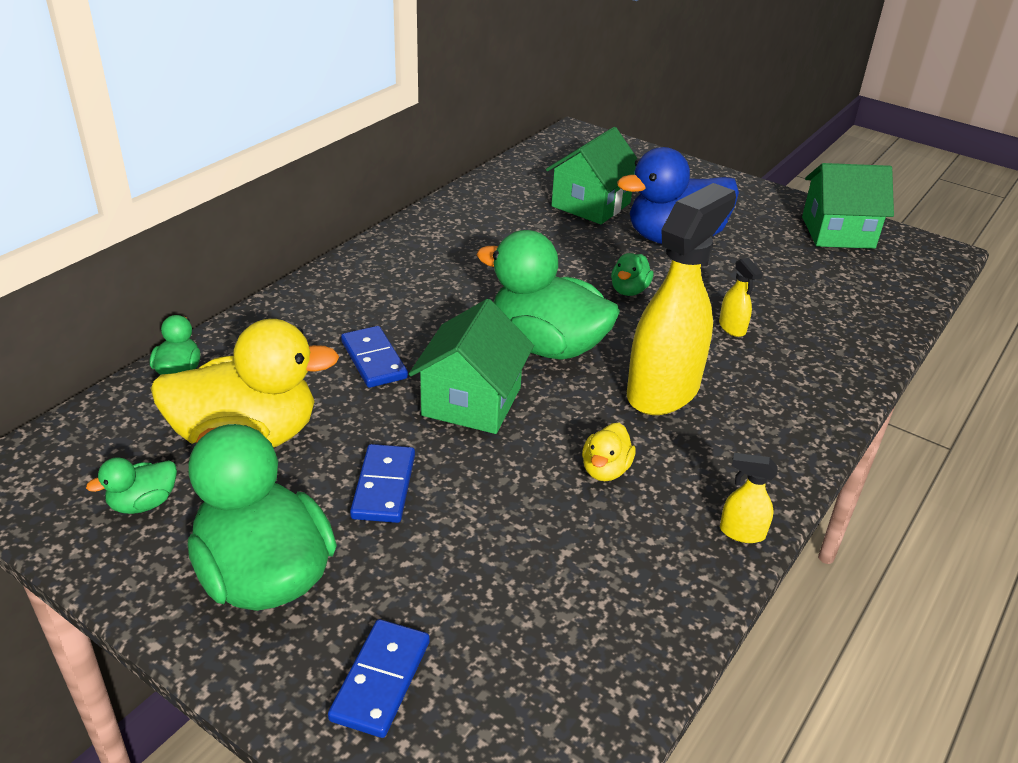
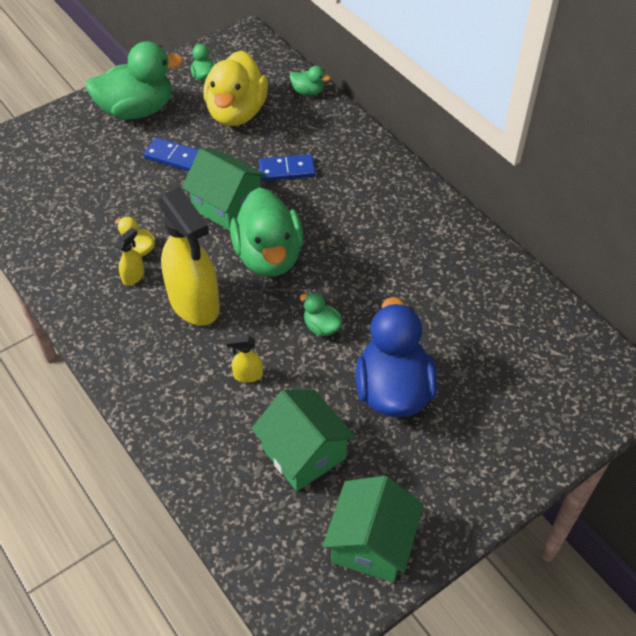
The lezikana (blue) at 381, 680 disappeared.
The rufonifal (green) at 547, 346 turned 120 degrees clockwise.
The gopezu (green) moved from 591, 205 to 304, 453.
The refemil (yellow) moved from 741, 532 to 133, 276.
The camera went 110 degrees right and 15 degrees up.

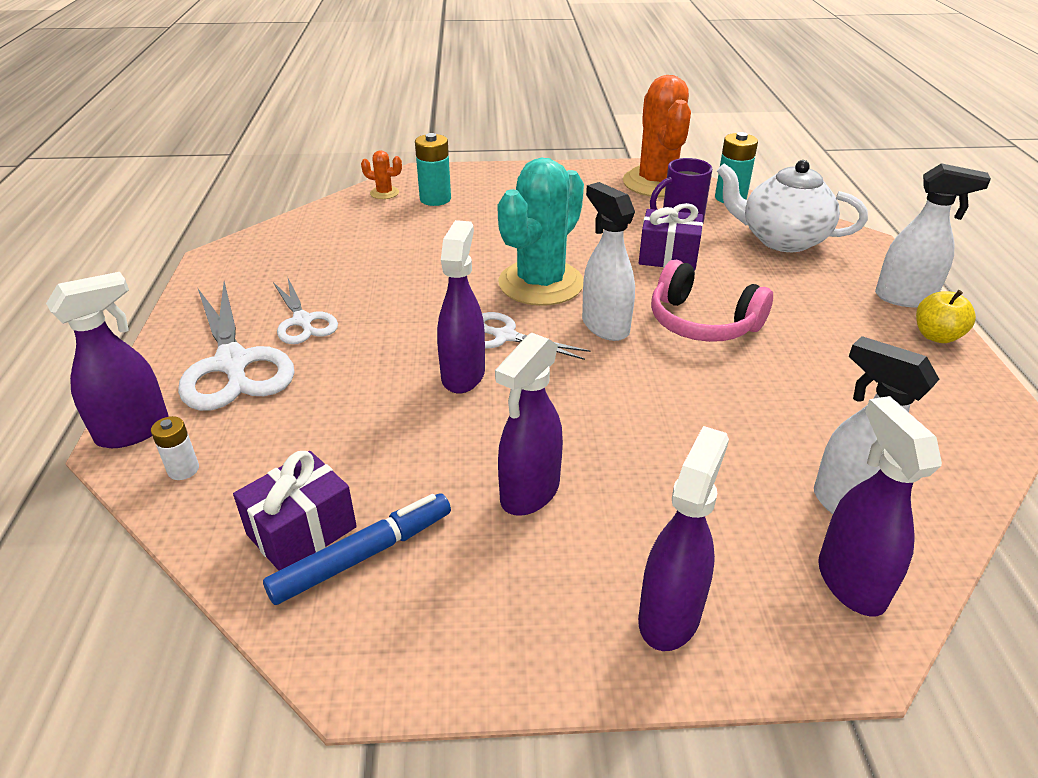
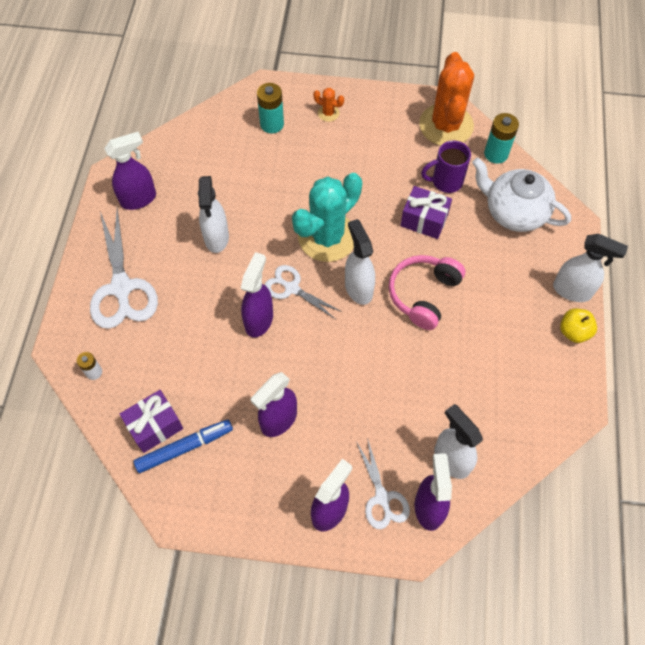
The refemil (purple) moved from 134, 431 to 139, 199.
The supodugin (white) moved from 302, 321 to 382, 498.
The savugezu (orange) moved from 384, 193 to 328, 113.
The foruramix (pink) at 702, 322 turned 75 degrees clockwise.
The refemil (white) at 216, 238 appeared.
The camera went 10 degrees right and 25 degrees up.

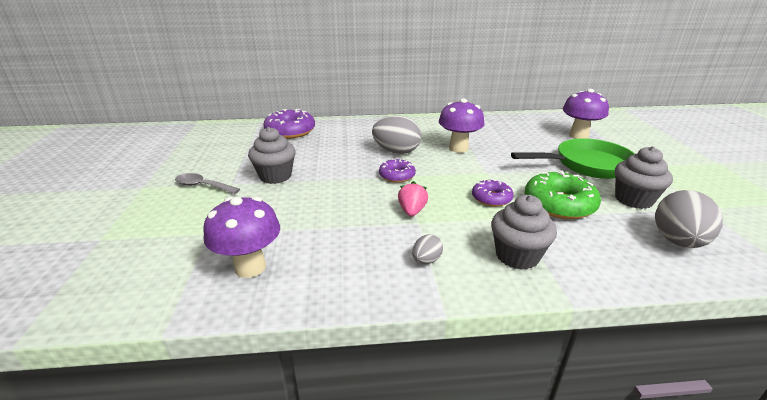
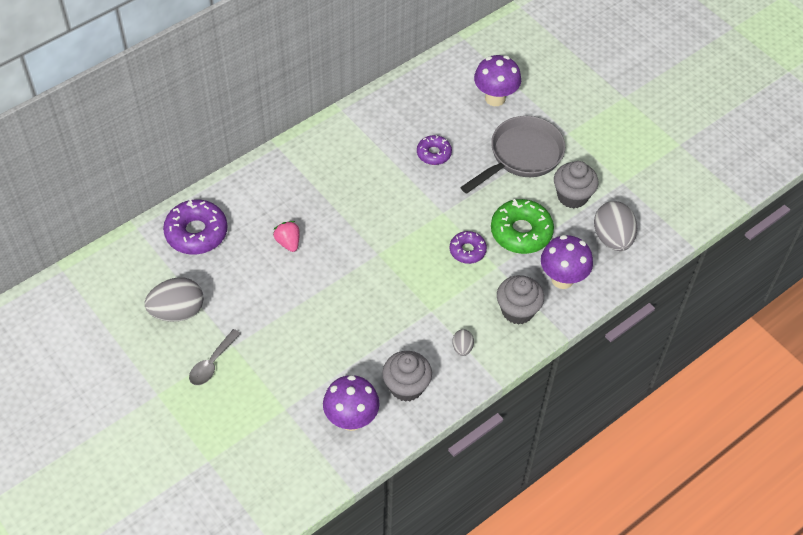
The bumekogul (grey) at 203, 186 turned 45 degrees counterclockwise.
The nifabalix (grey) moved from 275, 176 to 406, 386.
The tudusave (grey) moved from 396, 151 to 177, 311.
The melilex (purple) moved from 397, 176 to 434, 153.
The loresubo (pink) moved from 412, 211 to 288, 242.
The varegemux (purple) moved from 458, 148 to 562, 279.
The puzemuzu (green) at 587, 165 became the puzemuzu (grey) at 521, 156.
The camera went 35 degrees left and 25 degrees up.

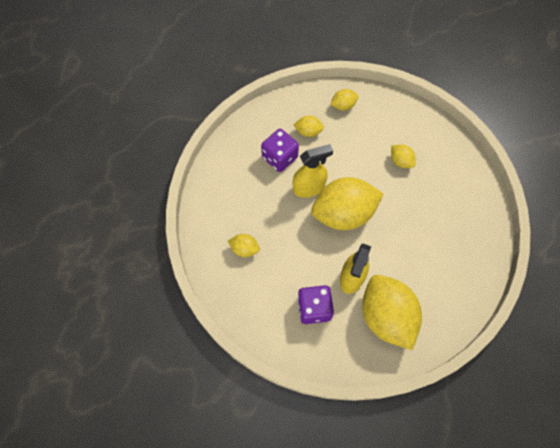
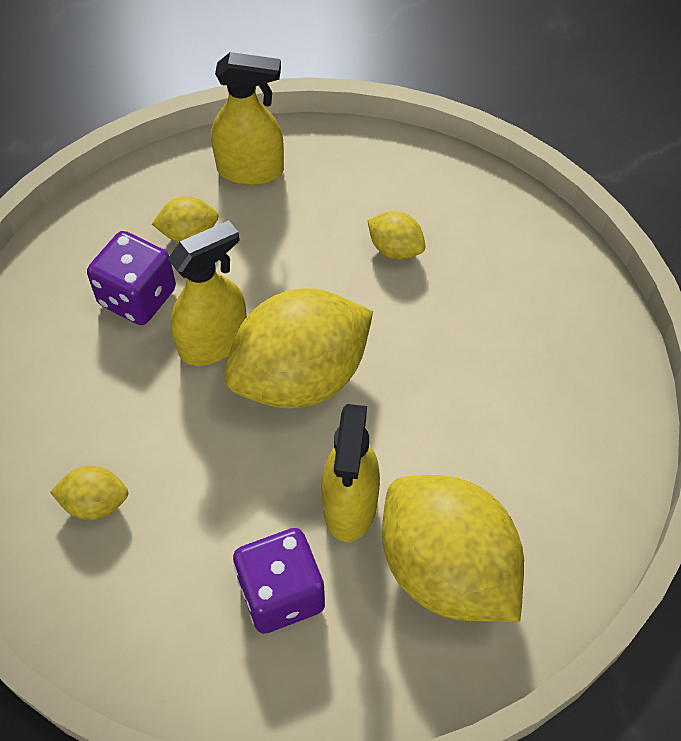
The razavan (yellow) at 343, 105 was replaced by the refemil (yellow) at 251, 170.
The camera went 15 degrees left and 10 degrees down.

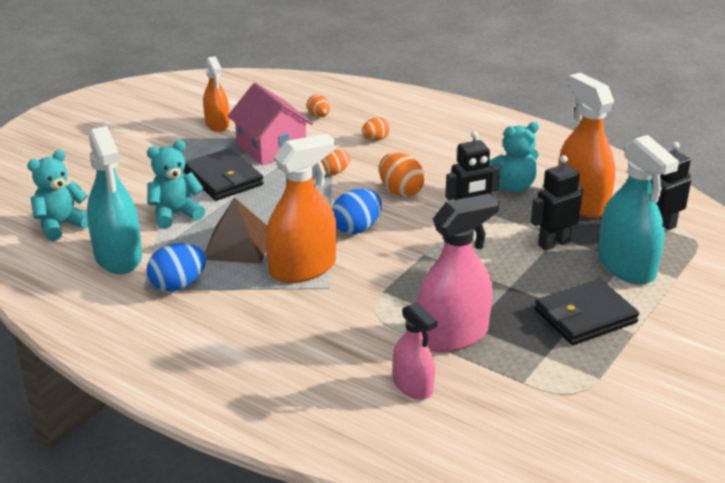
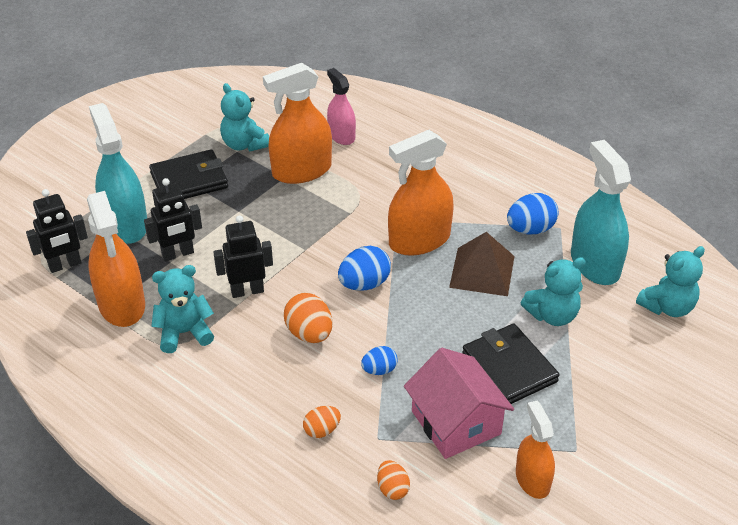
The tudusave (orange) at 335, 172 became the tudusave (blue) at 379, 370.
The refemil (pink) at 452, 335 became the refemil (orange) at 301, 171.
The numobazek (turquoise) at 244, 144 appeared.
The camera went 175 degrees left and 10 degrees up.

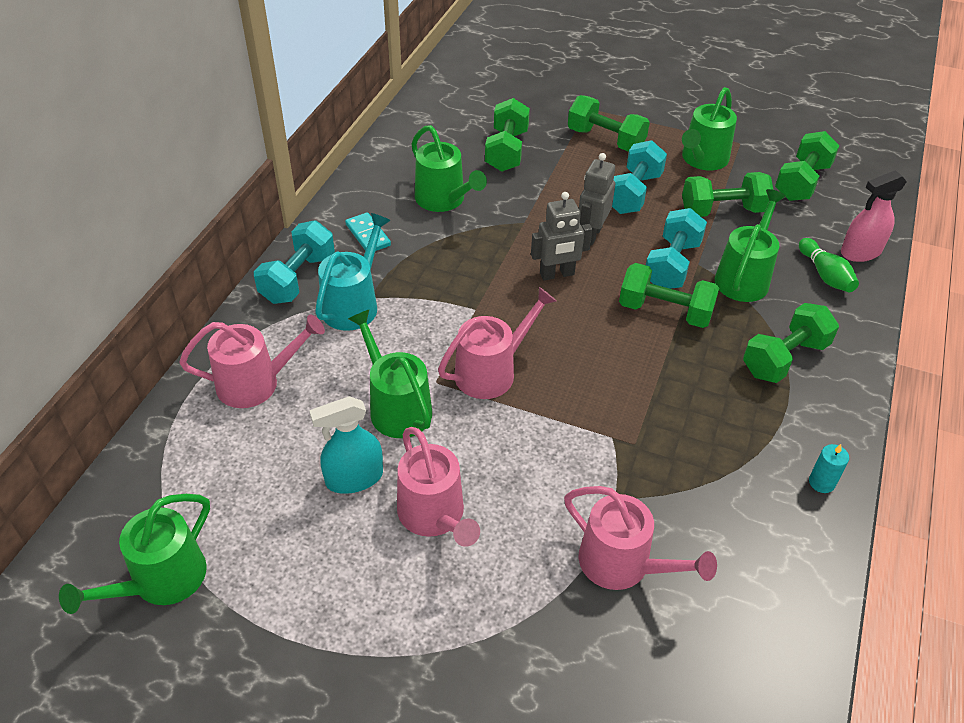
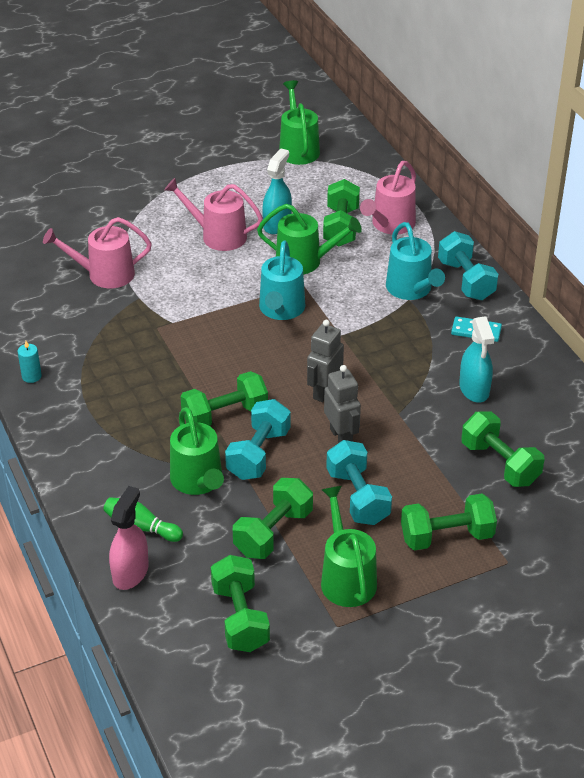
The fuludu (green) at 443, 200 was replaced by the refemil (turquoise) at 474, 389.
The fuludu (pink) at 491, 372 became the fuludu (turquoise) at 281, 309.
The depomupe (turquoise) at 672, 265 turned 45 degrees clockwise.
The depomupe (green) moved from 784, 358 to 341, 227.
The camera went 135 degrees right and 5 degrees down.

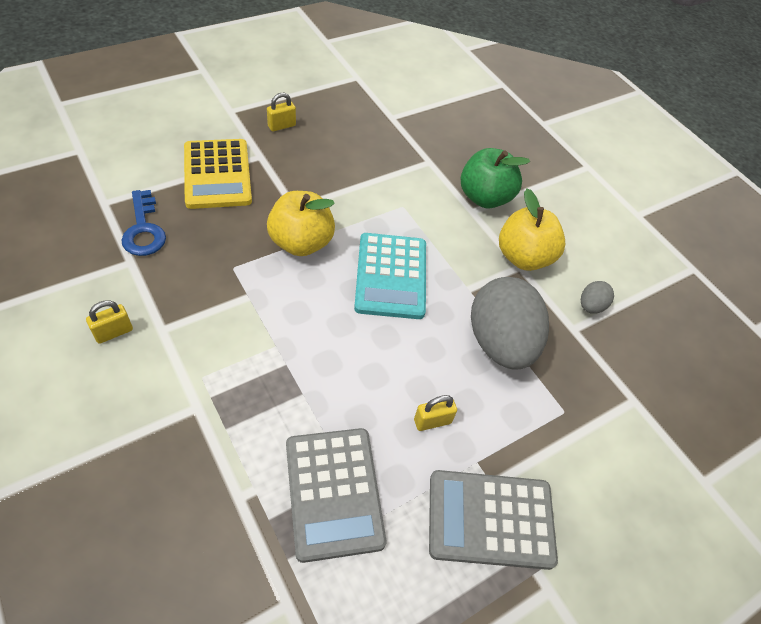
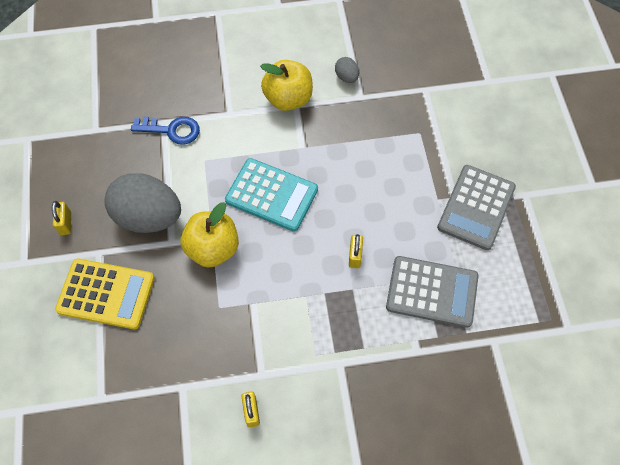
The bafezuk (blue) moved from 143, 230 to 172, 130.
The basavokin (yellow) moved from 432, 421 to 355, 256.
The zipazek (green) at 484, 197 disappeared.
The tudusave (grey) moved from 500, 342 to 149, 217.
The camera went 60 degrees left and 10 degrees up.

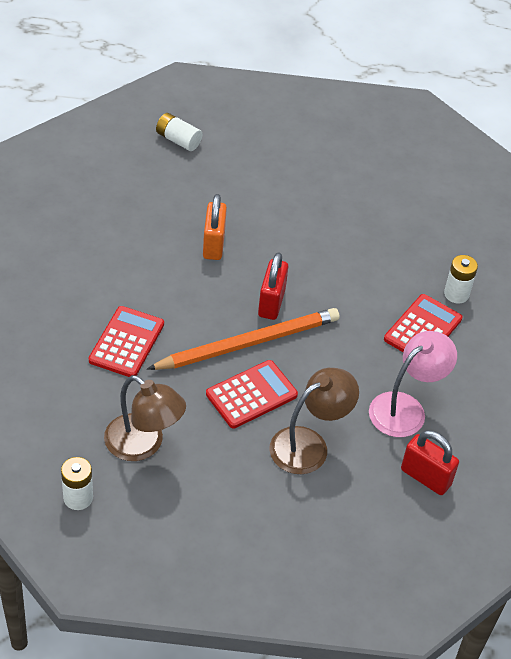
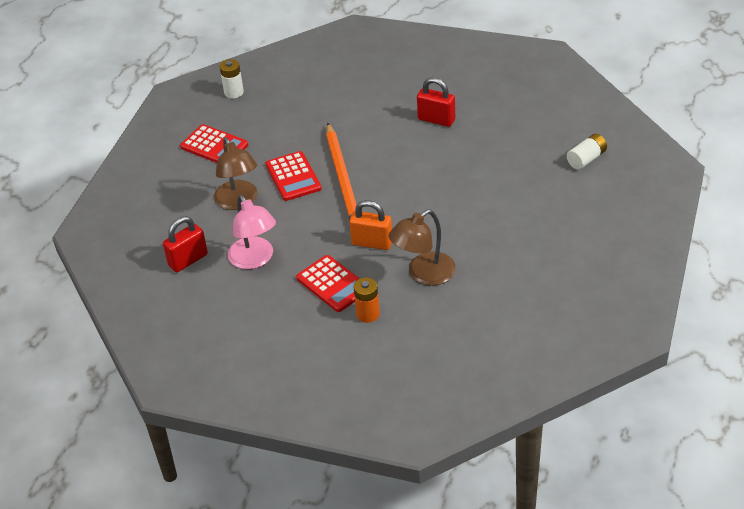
The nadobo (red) moved from 126, 342 to 214, 146.
The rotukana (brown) moved from 143, 445 to 424, 274.
The basavokin (orange) moved from 213, 244 to 372, 243.
The basavokin (red) moved from 271, 303 to 436, 120.
The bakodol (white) at 456, 294 became the bakodol (orange) at 368, 314.
The camera went 110 degrees right and 5 degrees down.

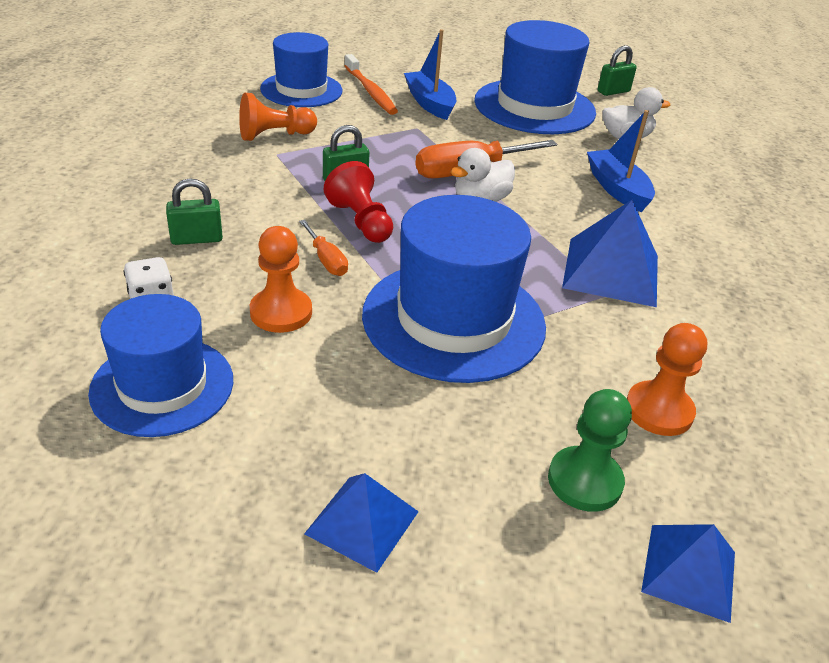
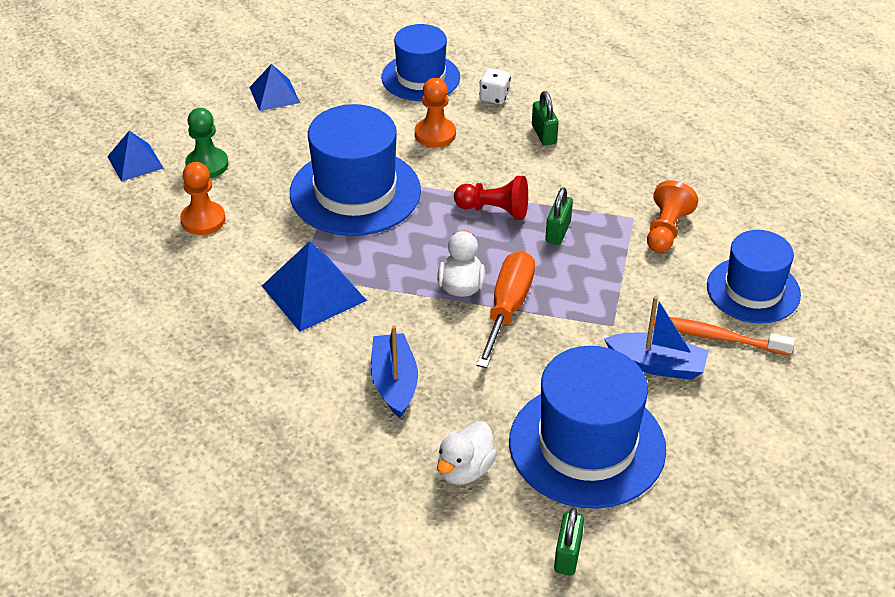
The basavokin (green) at 196, 239 turned 45 degrees counterclockwise.
The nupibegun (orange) at 326, 260 disappeared.
The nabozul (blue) at 617, 189 turned 120 degrees counterclockwise.
The camera went 135 degrees right and 5 degrees up.

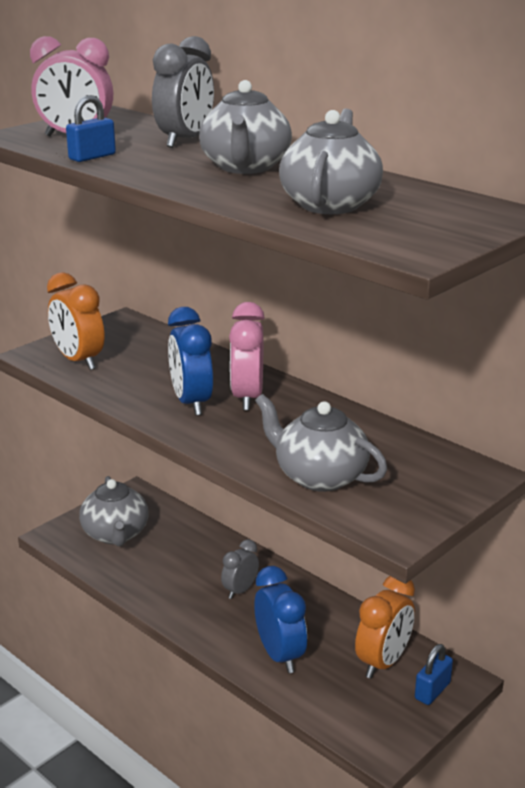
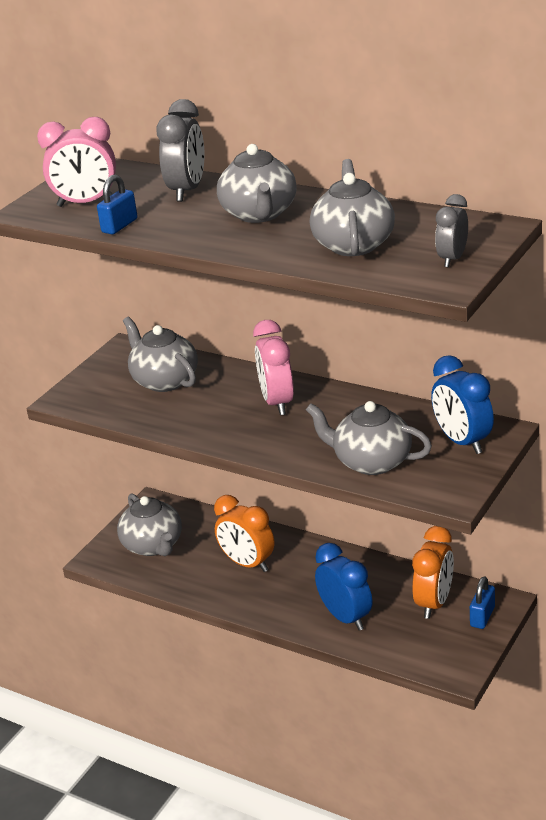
The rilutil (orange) moved from 78, 361 to 247, 564.
The rilutil (blue) moved from 191, 403 to 462, 442.
The rilutil (grey) moved from 240, 590 to 452, 259.
The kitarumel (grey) at 164, 380 appeared.
The camera went 10 degrees left and 5 degrees up.

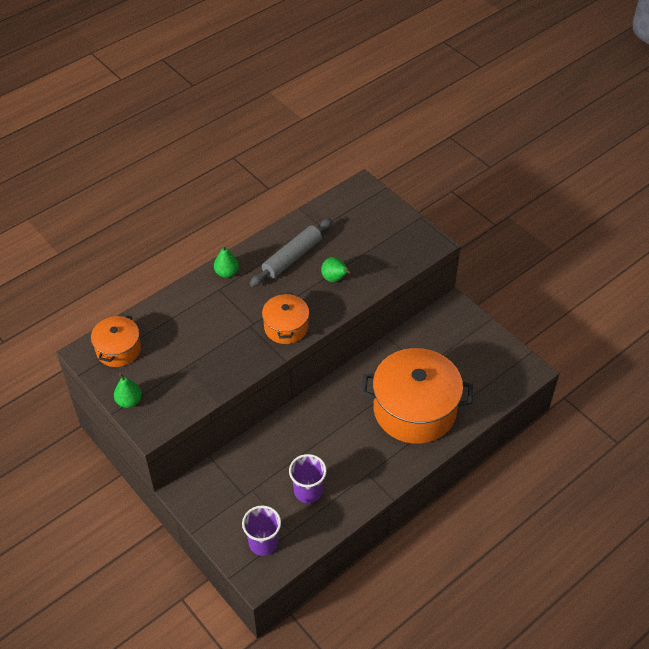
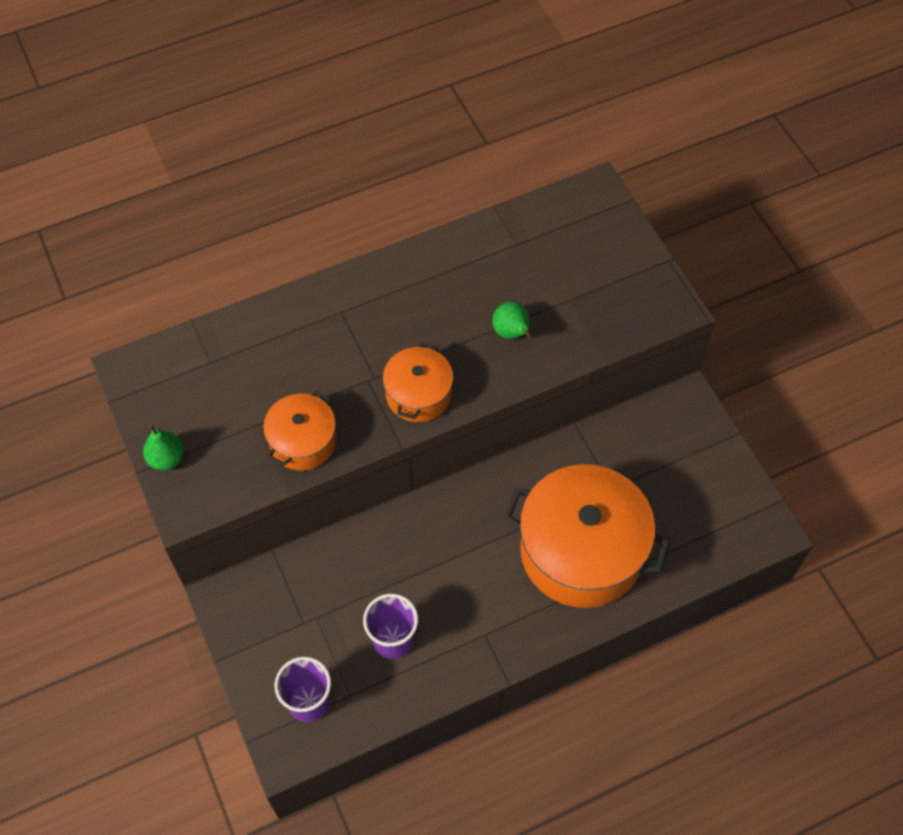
The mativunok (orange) moved from 118, 349 to 303, 441.
The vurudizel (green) at 227, 273 disappeared.
The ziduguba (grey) at 292, 257 disappeared.
The camera went 15 degrees right and 10 degrees up.

